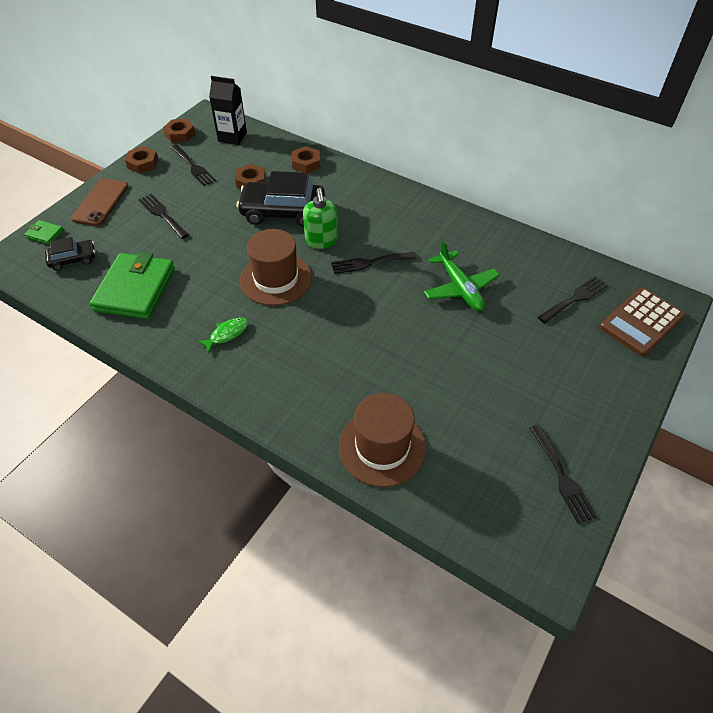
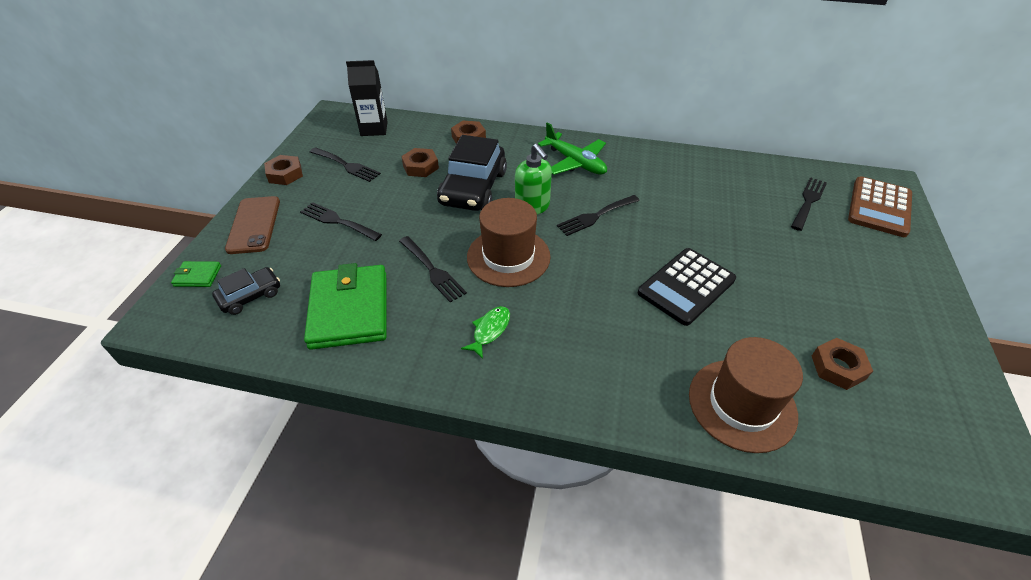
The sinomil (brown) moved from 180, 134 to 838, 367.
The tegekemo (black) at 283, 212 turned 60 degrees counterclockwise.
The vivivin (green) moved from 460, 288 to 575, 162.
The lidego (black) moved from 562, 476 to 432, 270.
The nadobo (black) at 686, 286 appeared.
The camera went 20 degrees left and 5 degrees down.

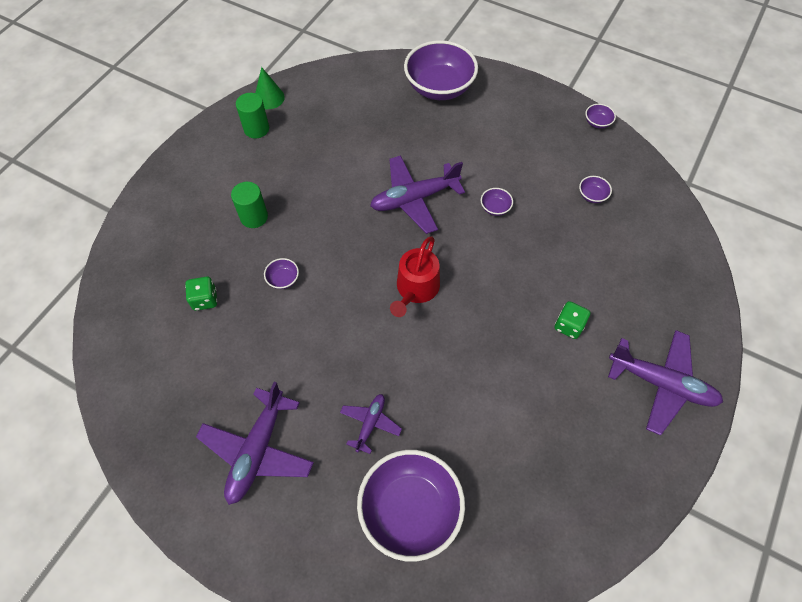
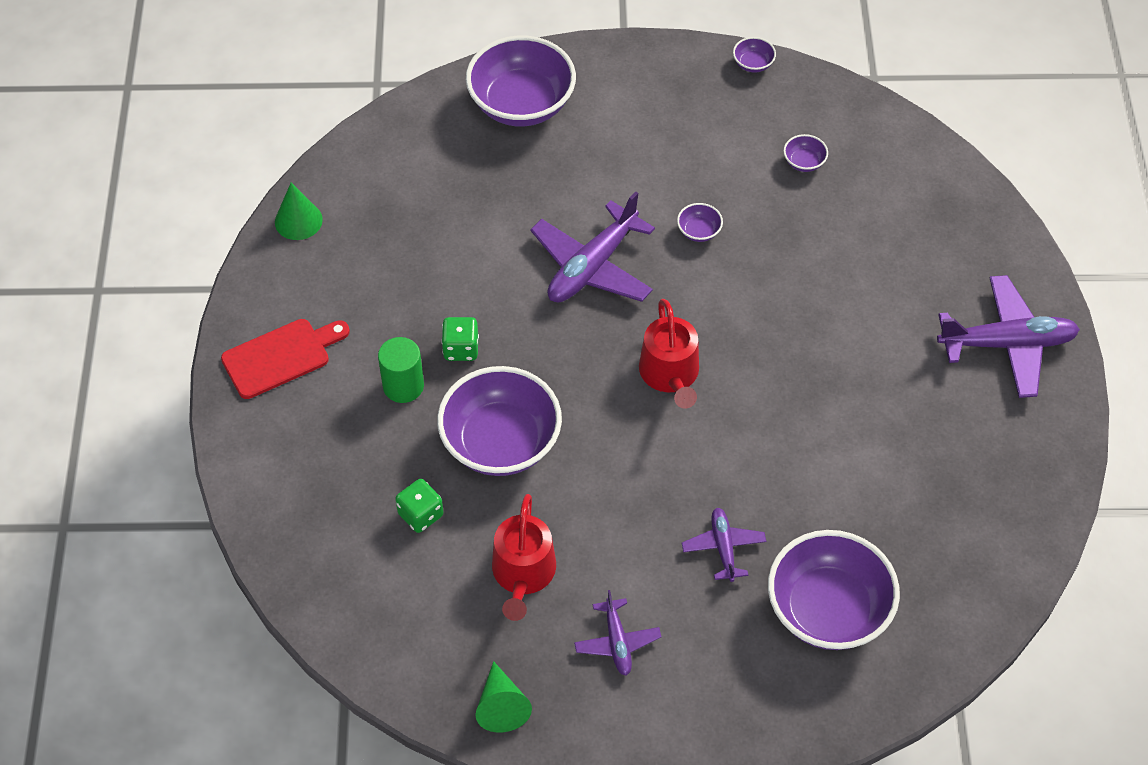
The vivivin (purple) at 257, 450 changed to 0.54 times the size.
The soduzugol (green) at 256, 129 disappeared.
The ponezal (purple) at 283, 279 changed to 2.49 times the size.
The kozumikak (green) moved from 568, 326 to 461, 349.
The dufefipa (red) at 281, 357 appeared.
The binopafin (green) at 501, 706 appeared.
The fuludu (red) at 523, 574 appeared.
The camera went 30 degrees left and 5 degrees down.

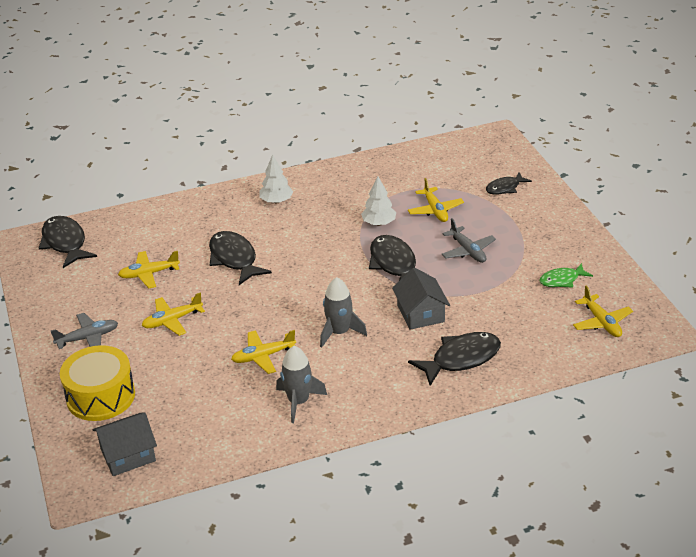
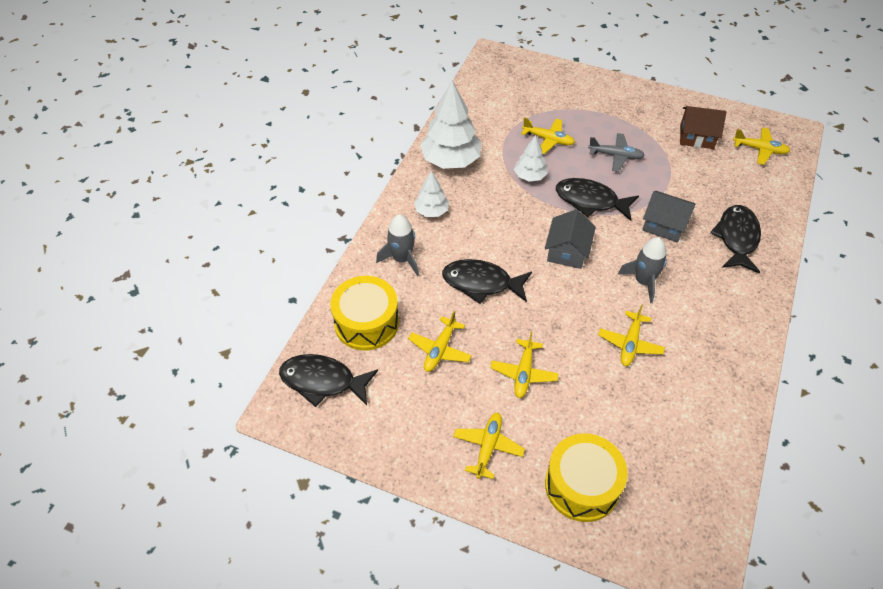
The vivivin (grey) at 88, 338 became the vivivin (yellow) at 488, 447.
The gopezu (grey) moved from 128, 455 to 567, 251.
The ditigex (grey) moved from 299, 402 to 402, 259.
The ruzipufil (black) at 505, 188 disappeared.
The ruzipufil (green) at 562, 280 was replaced by the gopezu (brown) at 696, 136.
The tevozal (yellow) at 366, 323 appeared.
The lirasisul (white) at 451, 160 appeared.
The camera went 50 degrees left and 15 degrees up.

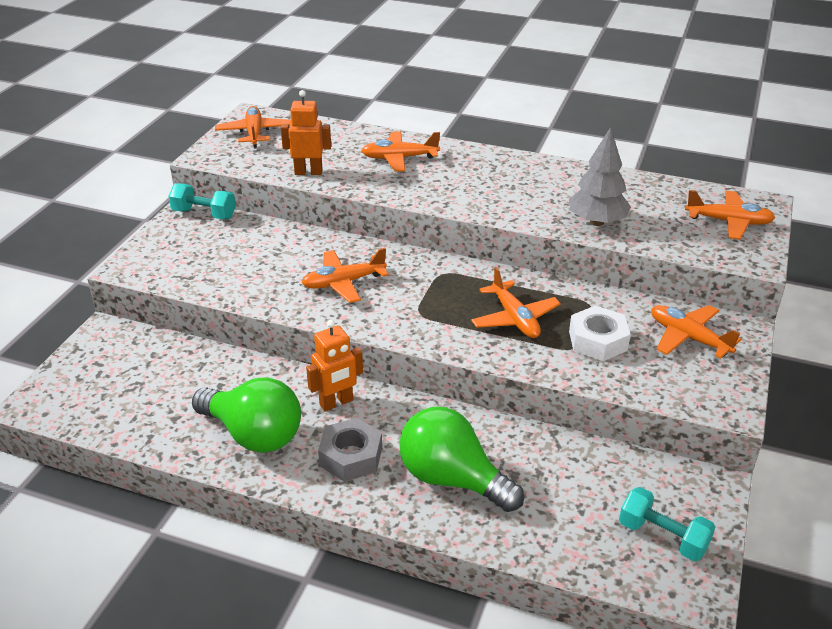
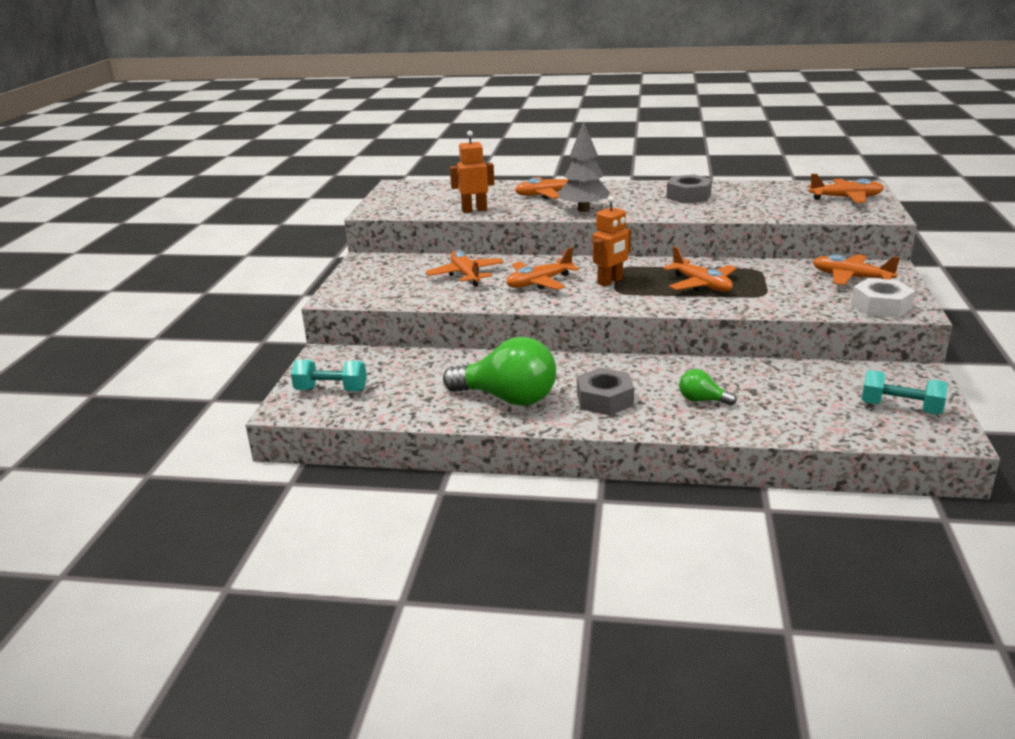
The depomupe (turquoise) moved from 204, 214 to 331, 390.
The vivivin (orange) moved from 254, 133 to 466, 275.
The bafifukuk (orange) moved from 336, 403 to 610, 281.
The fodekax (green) at 452, 479 changed to 0.47 times the size.
The lirasisul (grey) moved from 597, 222 to 583, 210.
The sinomil (white) moved from 597, 341 to 881, 306.
The sinomil (grey) at 688, 196 appeared.
The camera went 10 degrees left and 10 degrees down.

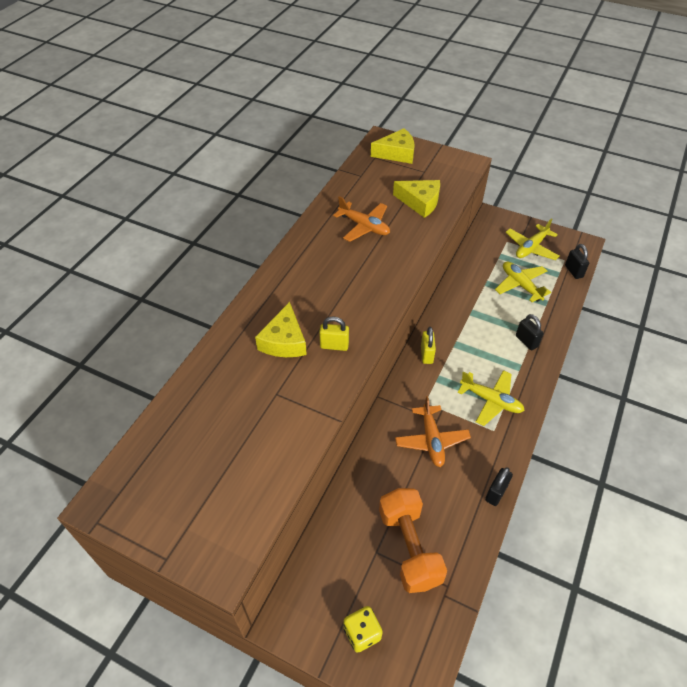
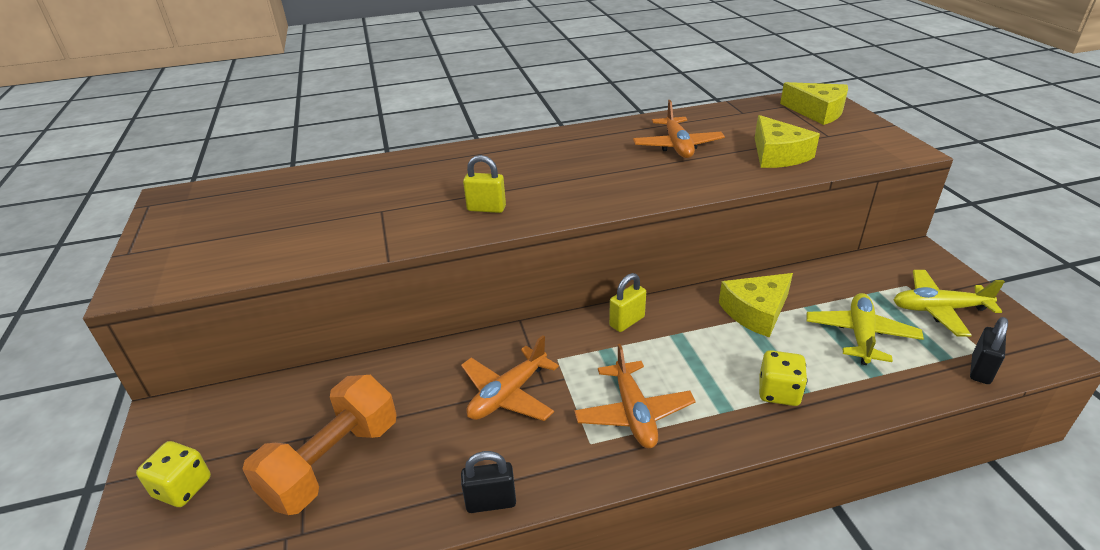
The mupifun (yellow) moved from 284, 341 to 756, 312.
The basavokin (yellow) at 334, 345 turned 45 degrees counterclockwise.
The vivivin (yellow) at 491, 400 became the vivivin (orange) at 633, 413.
The basavokin (black) at 526, 341 was replaced by the kozumikak (yellow) at 778, 392.
The camera went 50 degrees right and 15 degrees down.

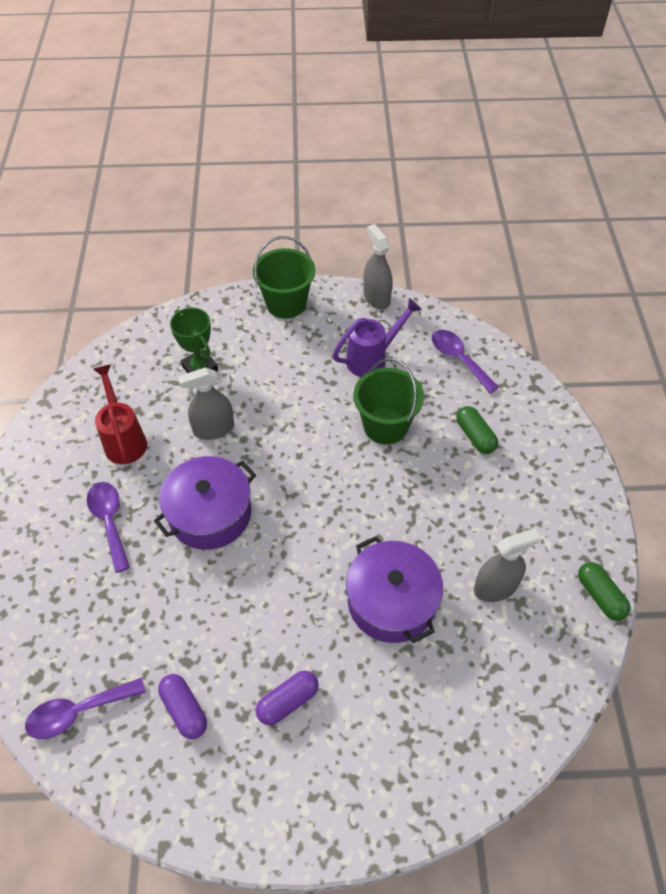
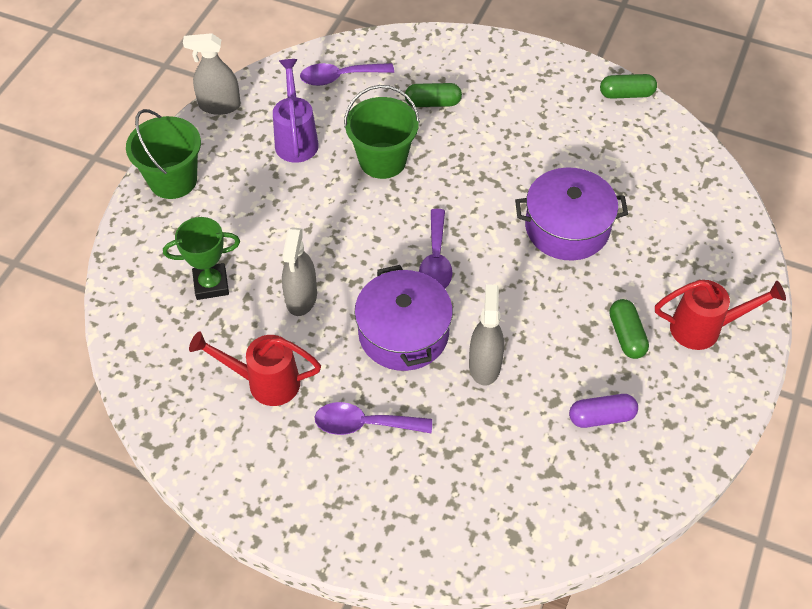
The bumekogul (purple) moved from 78, 712 to 436, 260.
The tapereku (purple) at 288, 701 became the tapereku (green) at 626, 335.
The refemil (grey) moved from 495, 587 to 484, 365.
The fuludu (red) at 705, 328 appeared.
The camera went 65 degrees left and 0 degrees up.

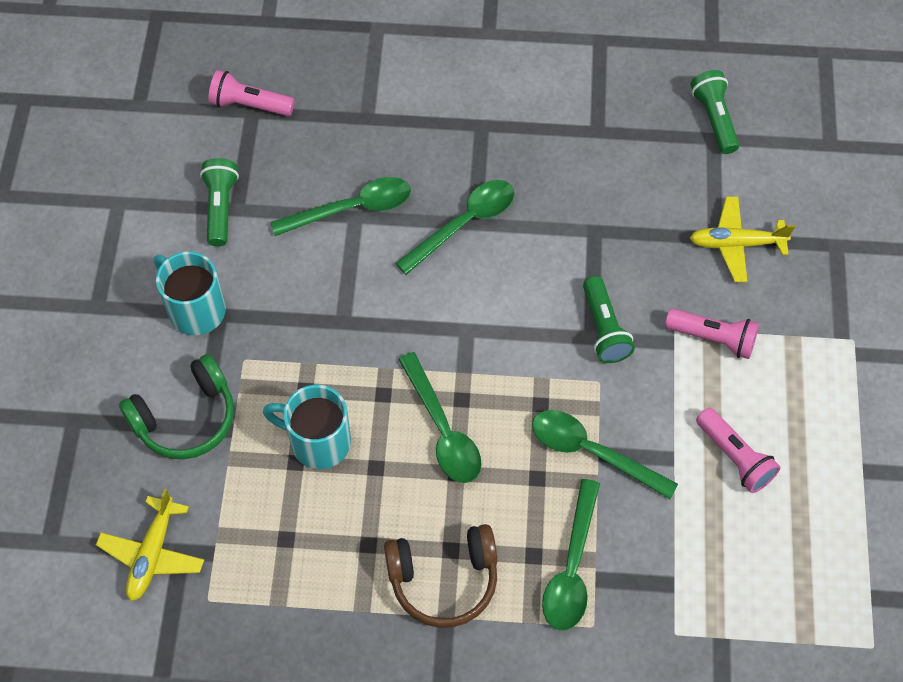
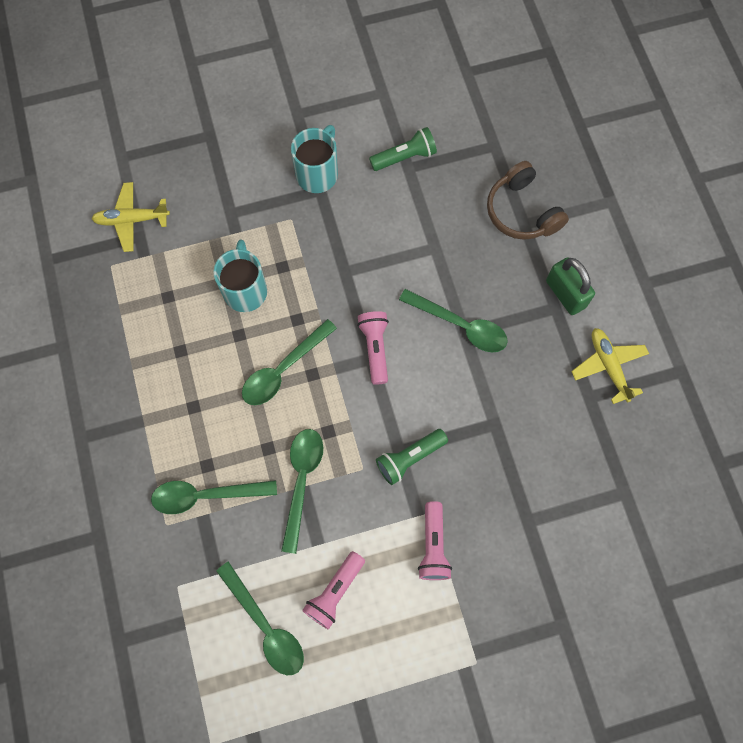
The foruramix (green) at 186, 418 disappeared.
The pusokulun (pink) moved from 249, 105 to 375, 348.
The bumekogul (green) moved from 352, 209 to 265, 625.
The foruramix (brown) moved from 443, 579 to 522, 211.
The pusokulun (green) at 714, 119 disappeared.
The vivivin (yellow) moved from 736, 244 to 608, 366.
The basavokin (green) at 565, 294 appeared.
The camera went 70 degrees right and 10 degrees up.

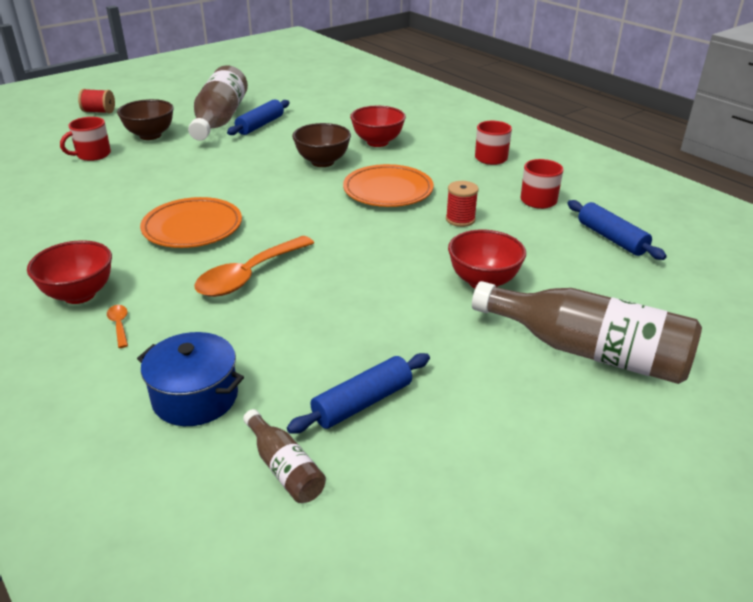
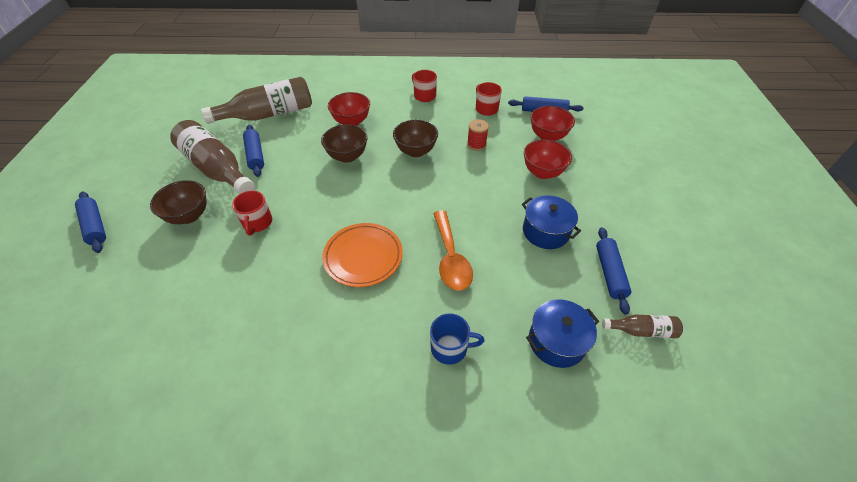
The ponezal (red) moved from 79, 294 to 547, 136.
The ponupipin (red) moved from 92, 155 to 257, 223.
The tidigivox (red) at 99, 112 was replaced by the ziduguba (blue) at 95, 226.
The bumekogul (orange) at 119, 325 was replaced by the ponupipin (blue) at 450, 348.
The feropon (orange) at 388, 191 was replaced by the ponezal (brown) at 416, 151.
The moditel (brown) moved from 587, 351 to 268, 114.
The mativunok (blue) at 545, 231 appeared.
The camera went 50 degrees left and 15 degrees up.

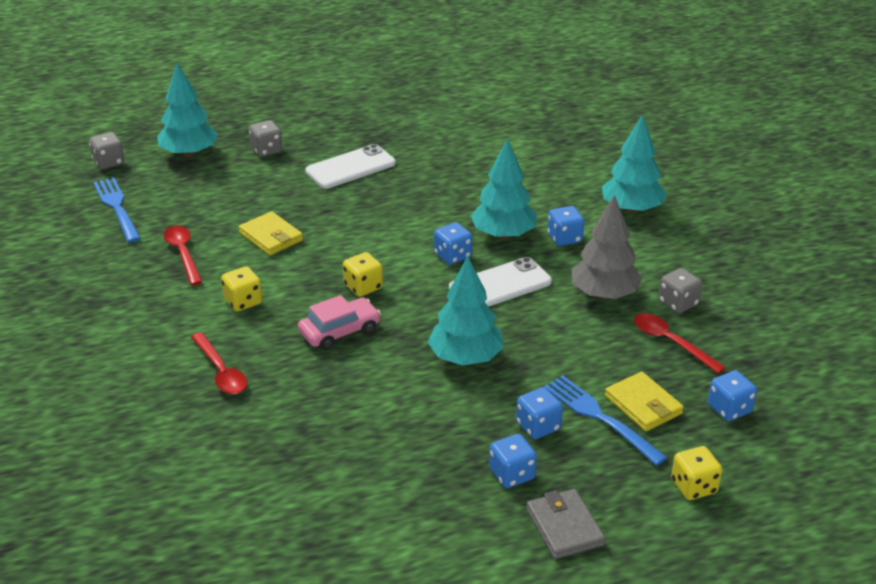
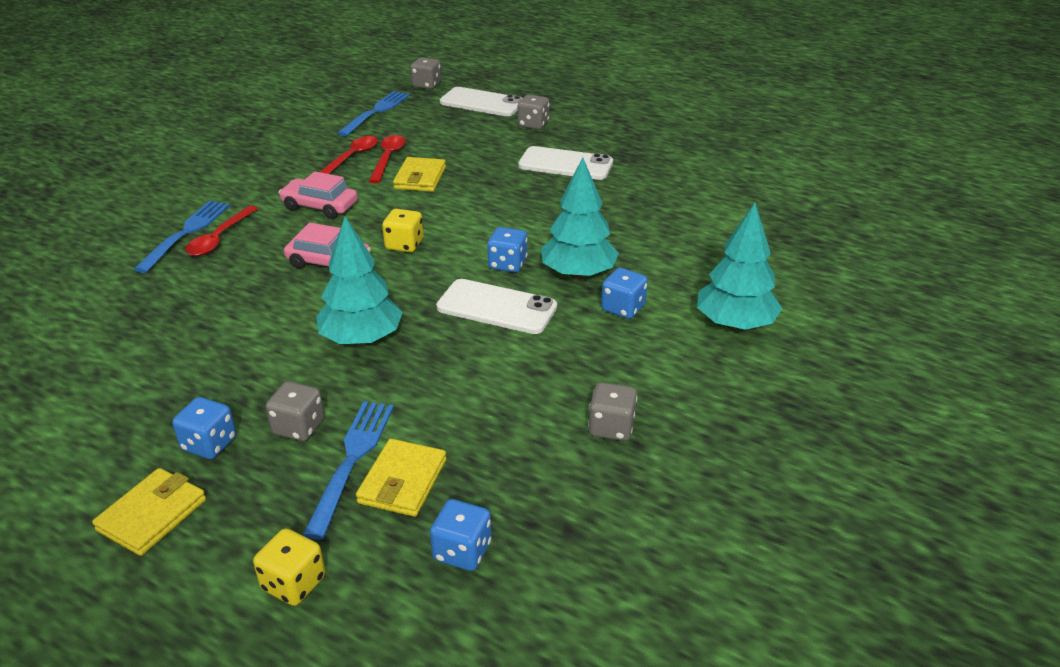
The lirasisul (turquoise) at 189, 153 was replaced by the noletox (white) at 482, 103.
The kozumikak (yellow) at 243, 302 was replaced by the tegekemo (pink) at 320, 206.
The kozumikak (blue) at 538, 426 became the kozumikak (grey) at 298, 427.
The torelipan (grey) at 564, 527 became the torelipan (yellow) at 152, 515.
The lirasisul (grey) at 604, 294 disappeared.
The bumekogul (red) moved from 671, 342 to 388, 159.
The lidego (blue) at 186, 233 appeared.
The camera went 50 degrees right and 0 degrees up.

